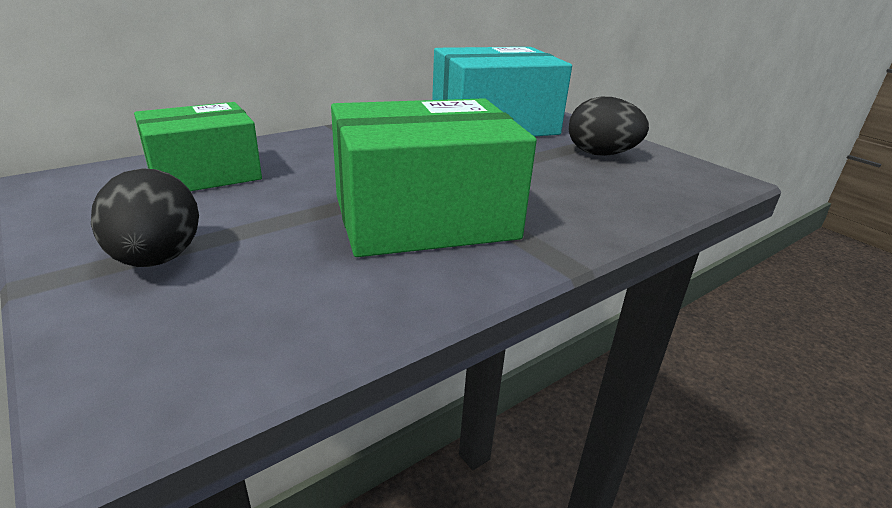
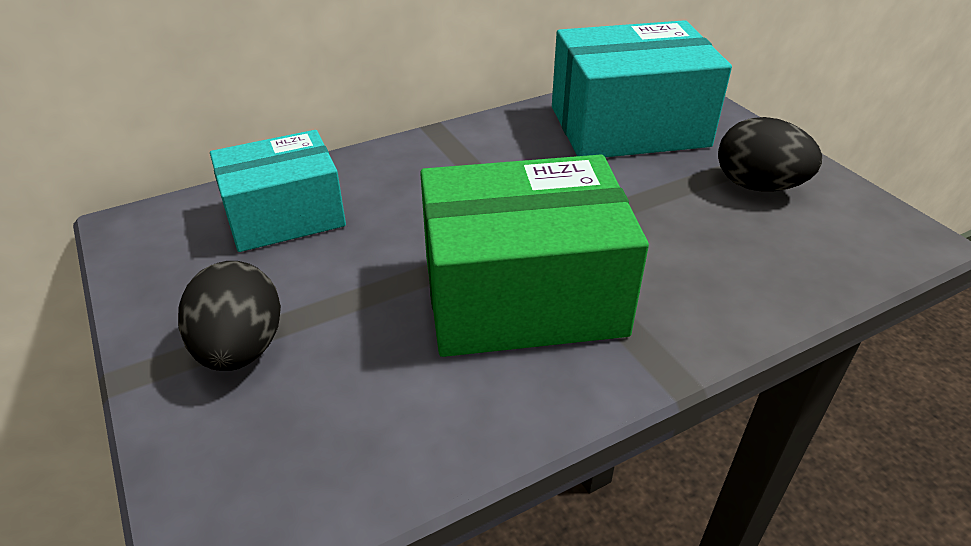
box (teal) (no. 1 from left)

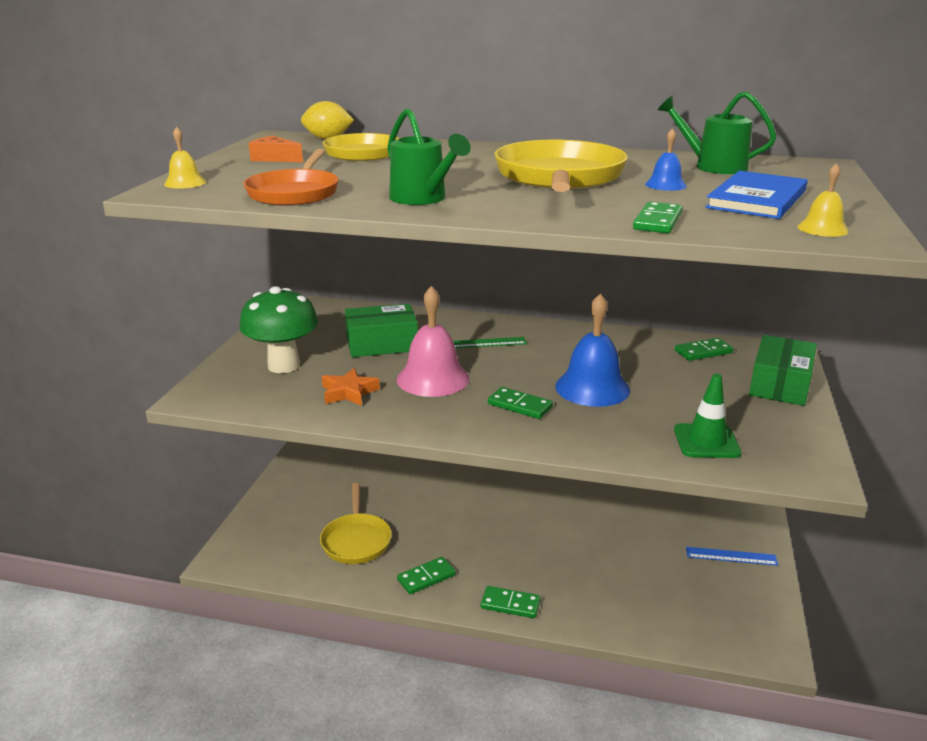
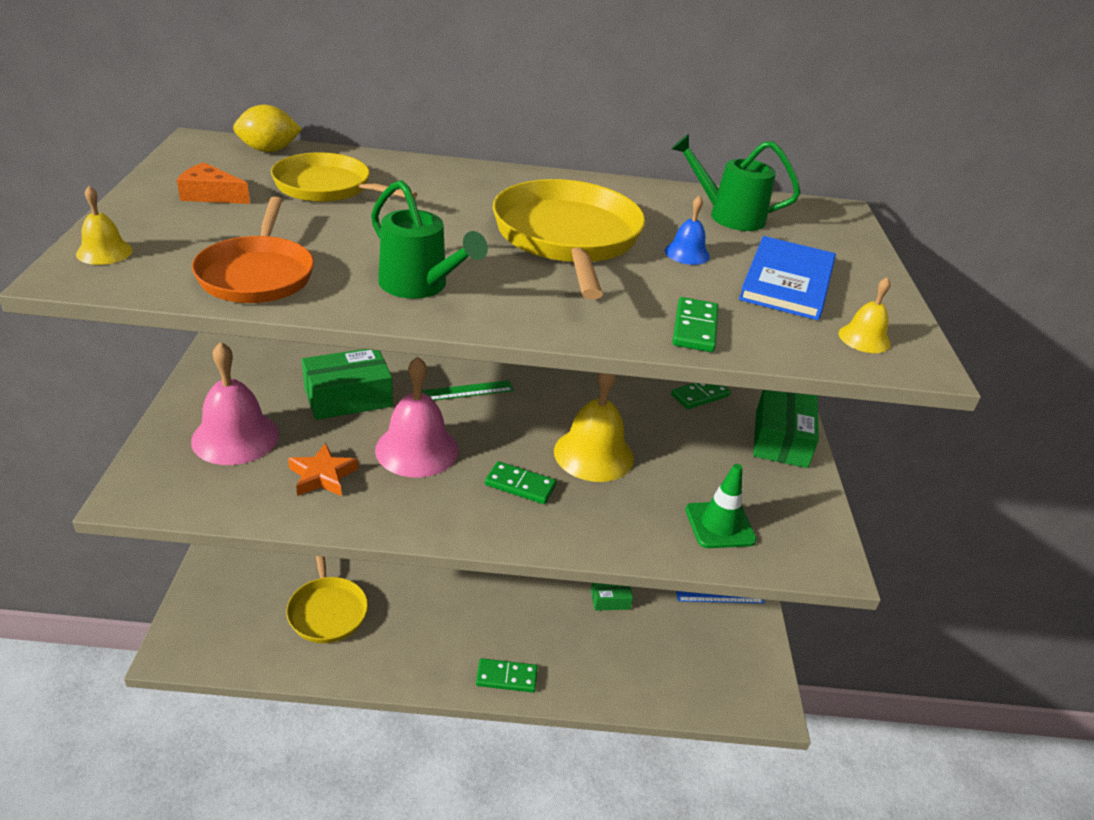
domino piece (leaf-green) (no. 1 from left in the first image)
box (leaf-green) (no. 2 from left)
hand bell (rosy) (no. 1 from left)
hand bell (bright yellow) (no. 2 from left)

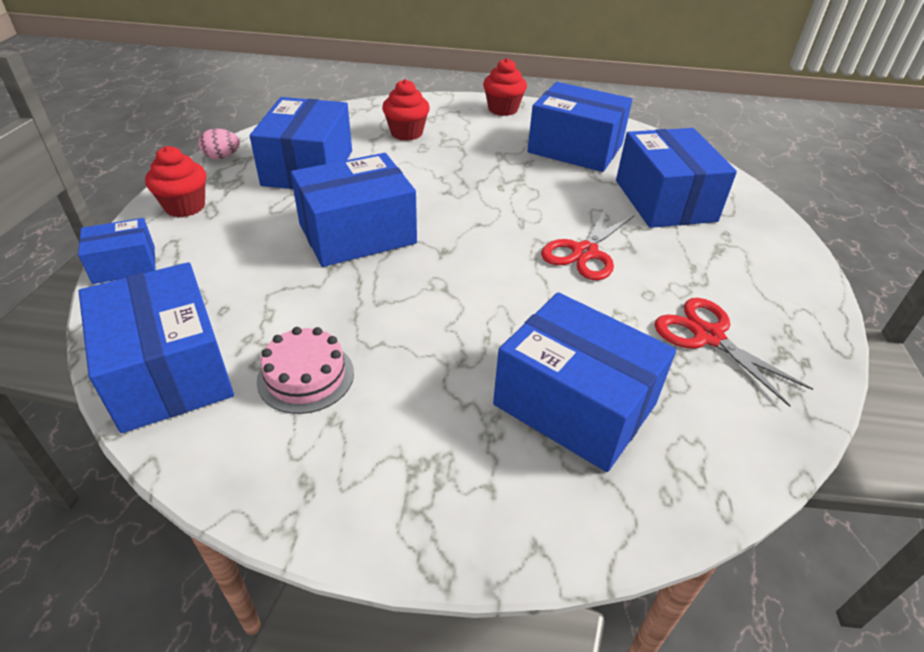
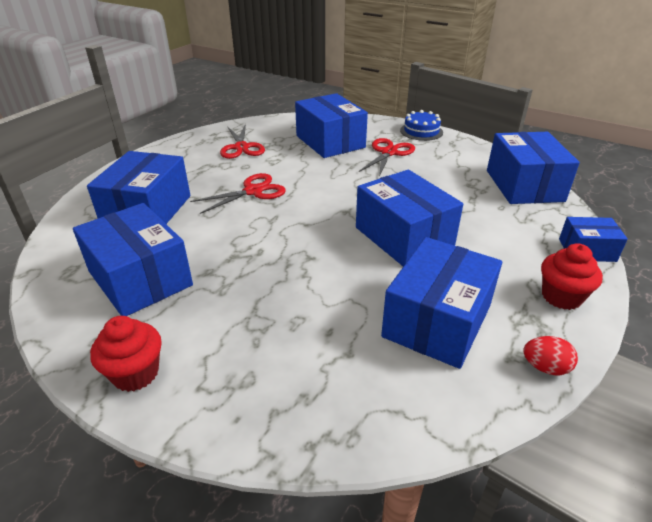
layer cake (rosy)
muffin (red) (no. 2 from left in the first image)
shears (red) (no. 3 from left)
layer cake (royal blue)
toy egg (red)
box (royal blue) (no. 4 from left)

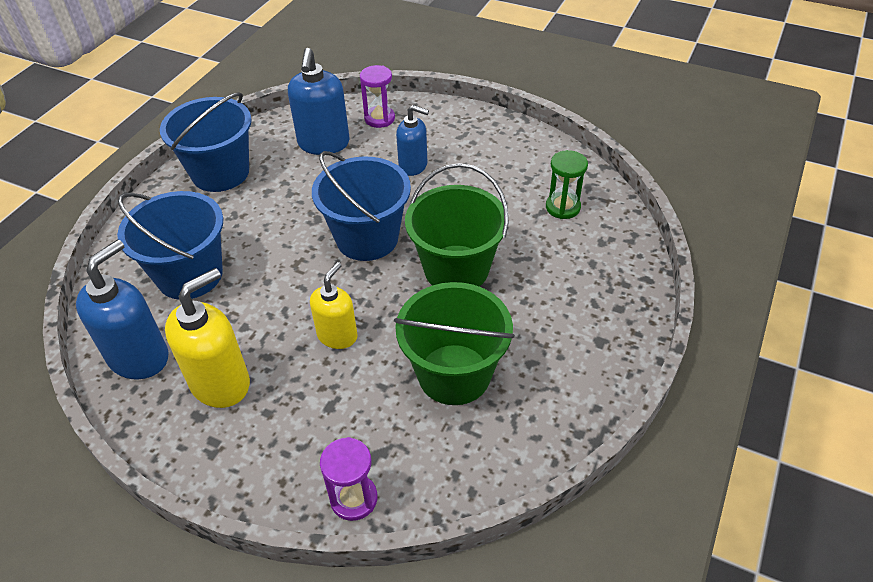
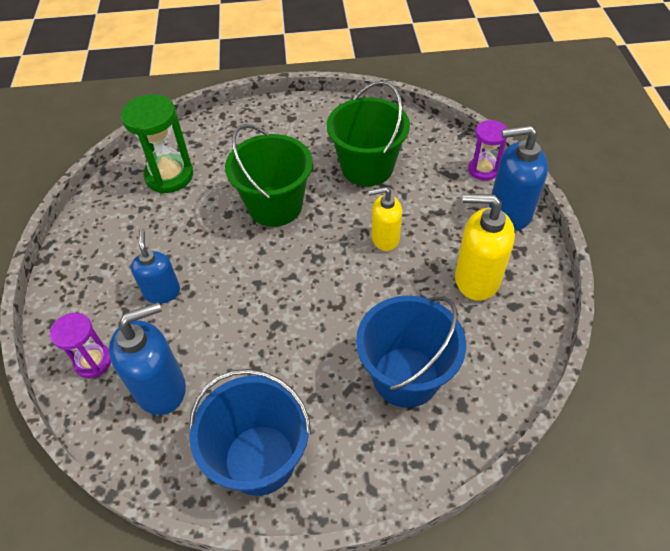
pail (royal blue) (no. 3 from left in the first image)
pump bottle (royal blue) (no. 3 from left)
sand timer (leaf-green)

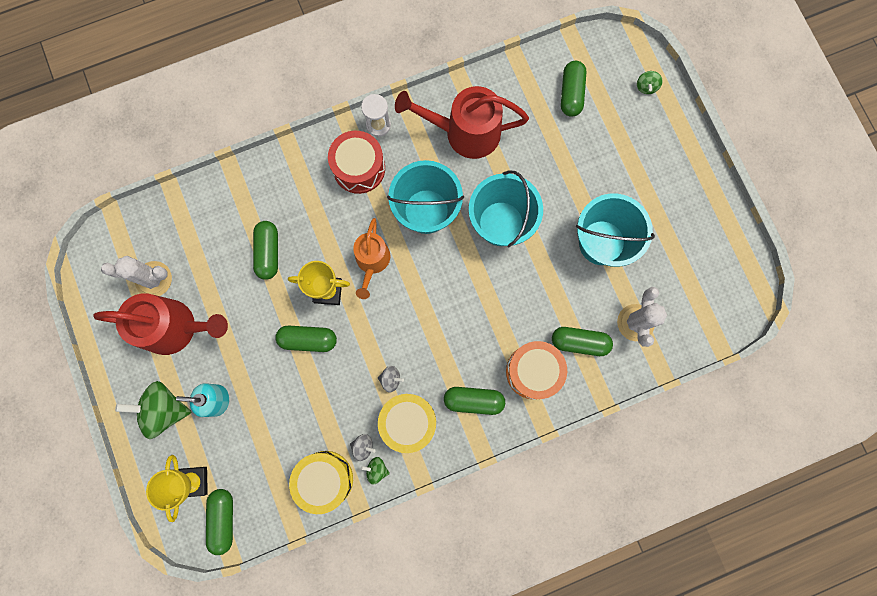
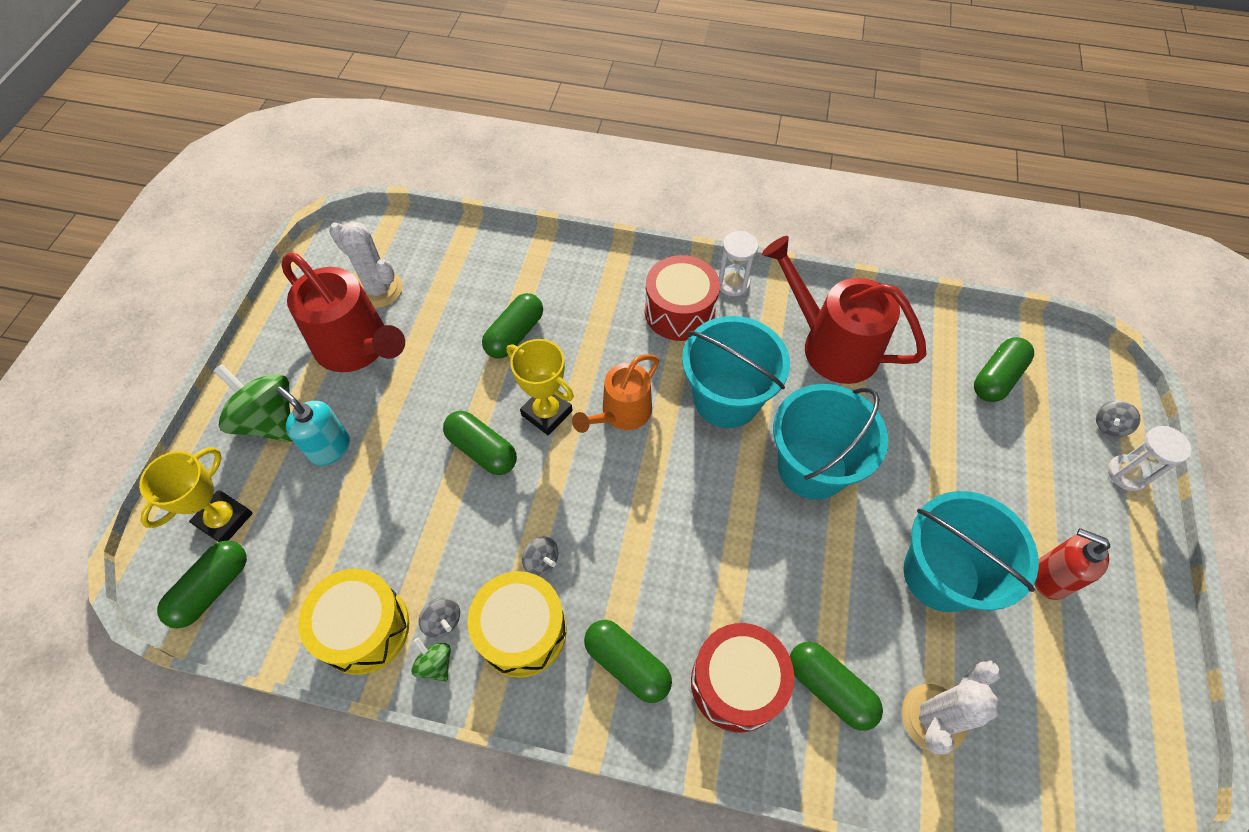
pump bottle (red)
sand timer (white) (no. 2 from left)
toy drum (red) (no. 2 from left)
whirligig (ash-grey) (no. 3 from left)

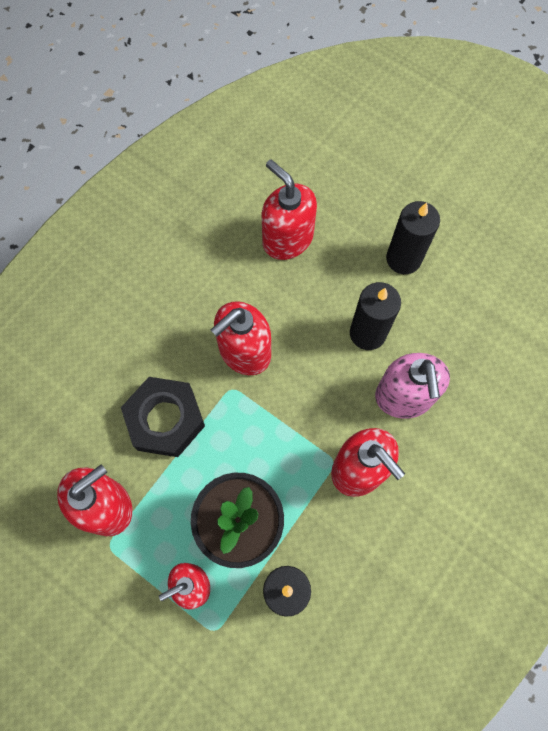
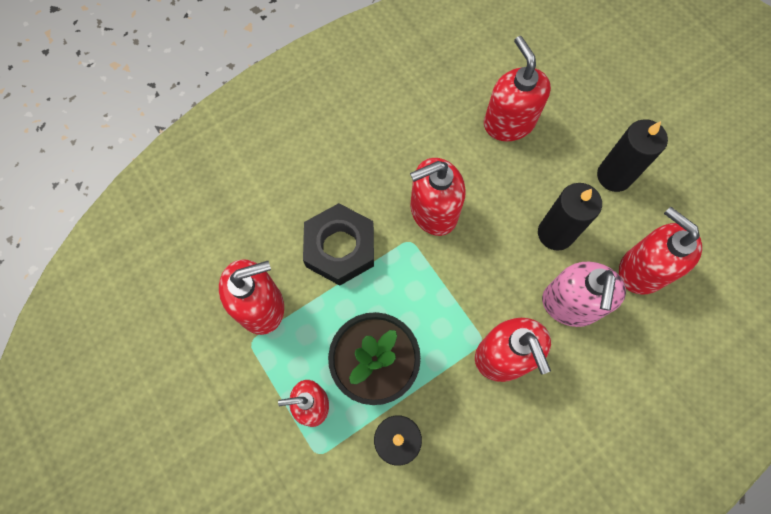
pump bottle (red) (no. 6 from left)

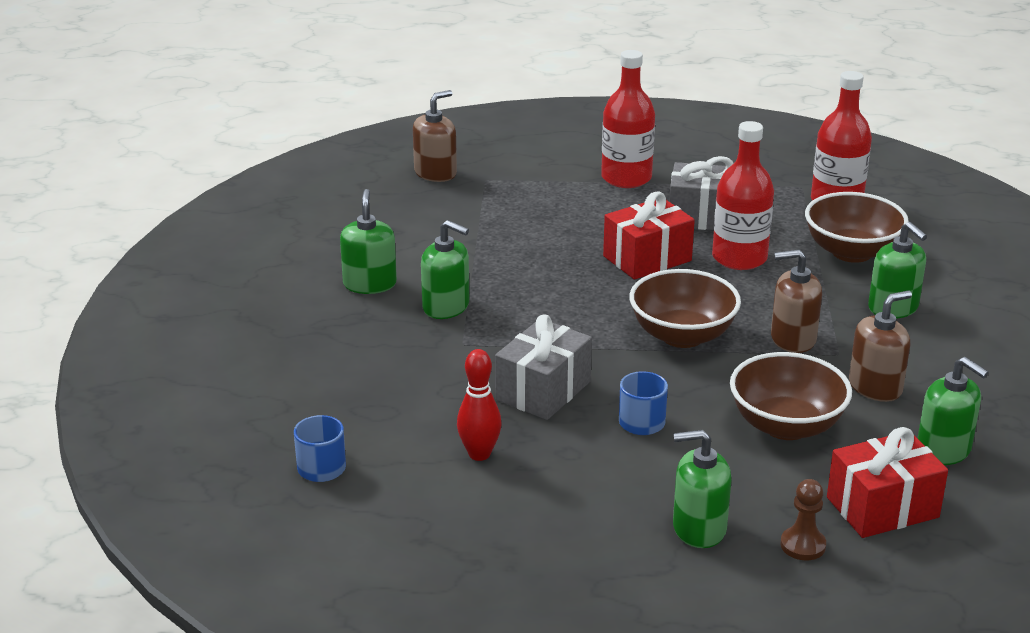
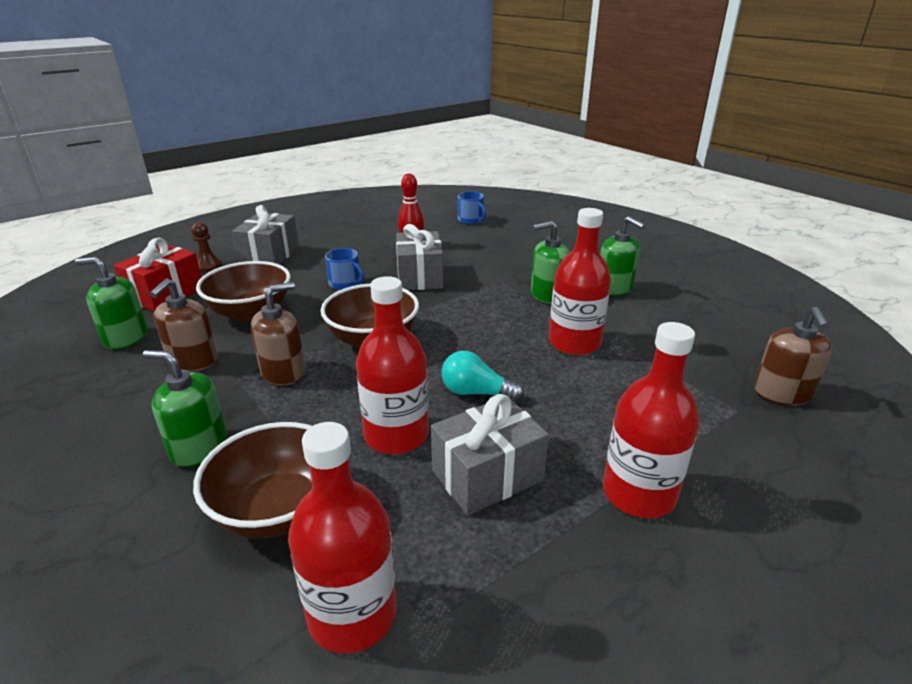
drink bottle (red) (no. 3 from left)
bulb (teal)
wrapped gift (ash-grey) (no. 1 from left)

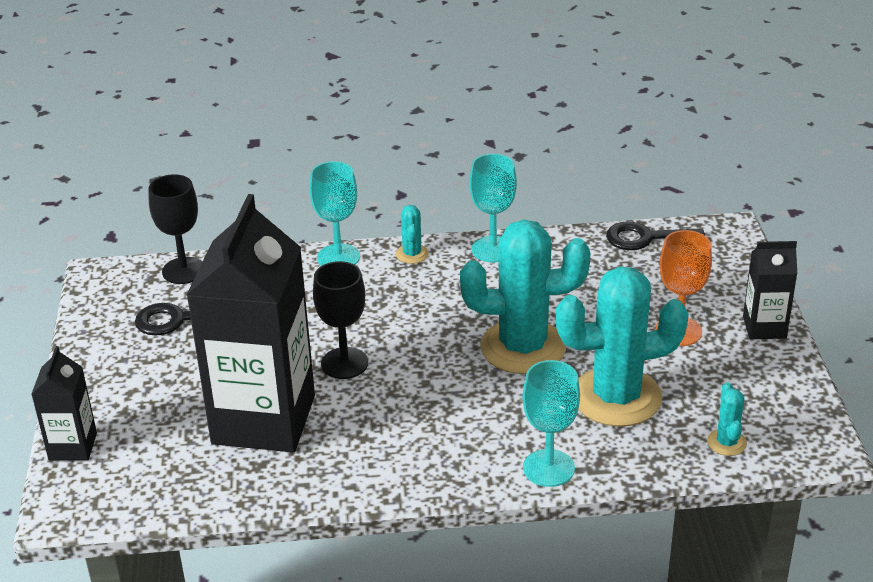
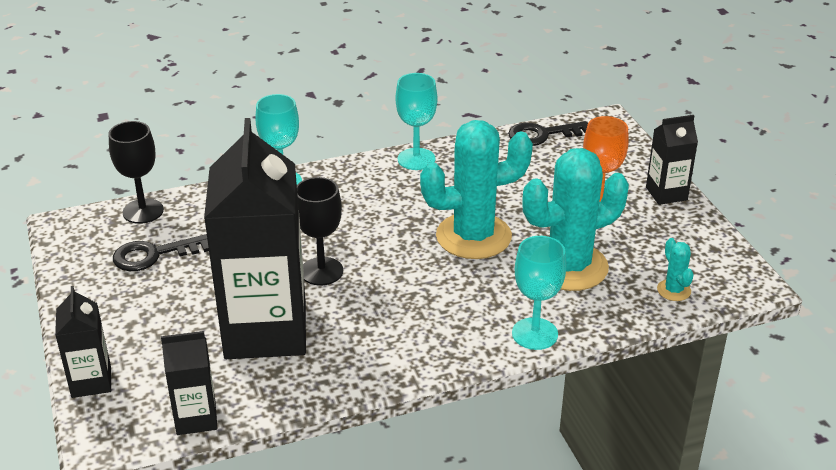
prickly plant (teal) (no. 1 from left in the first image)
milk carton (black) (no. 2 from left)

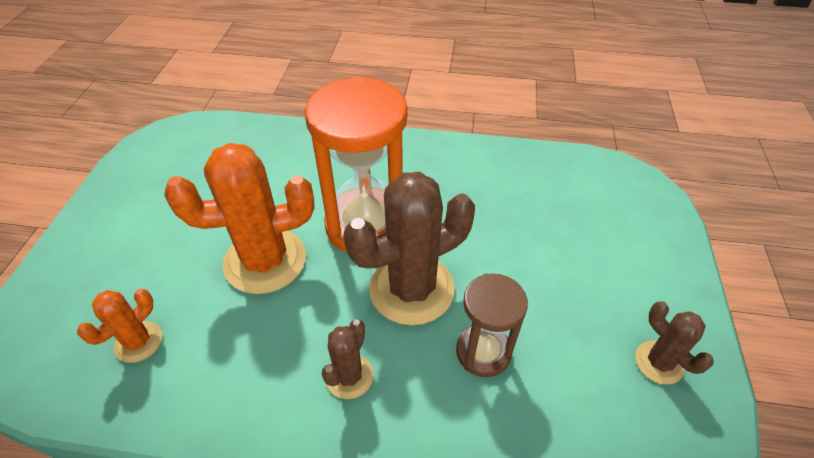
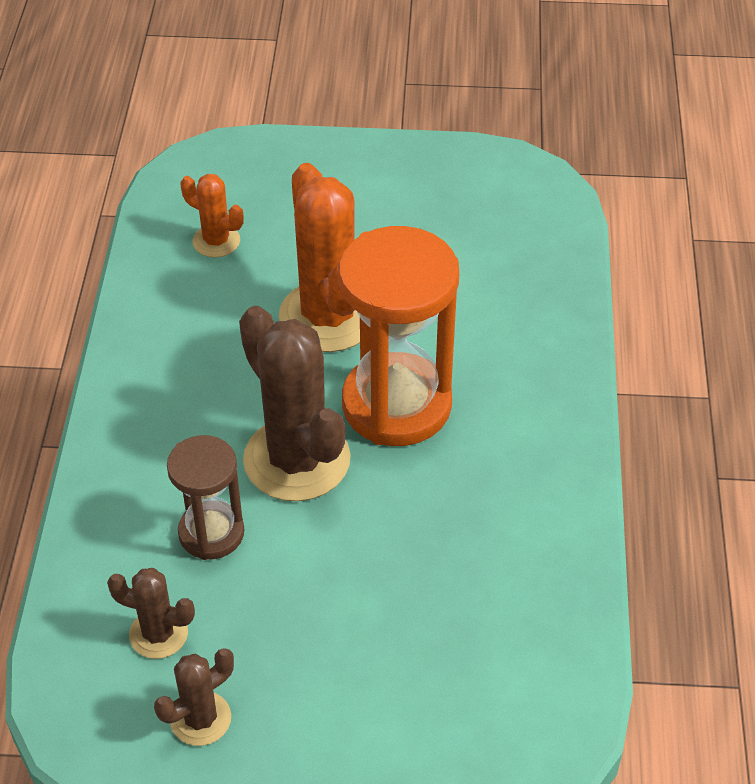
prickly plant (brown) (no. 1 from left)

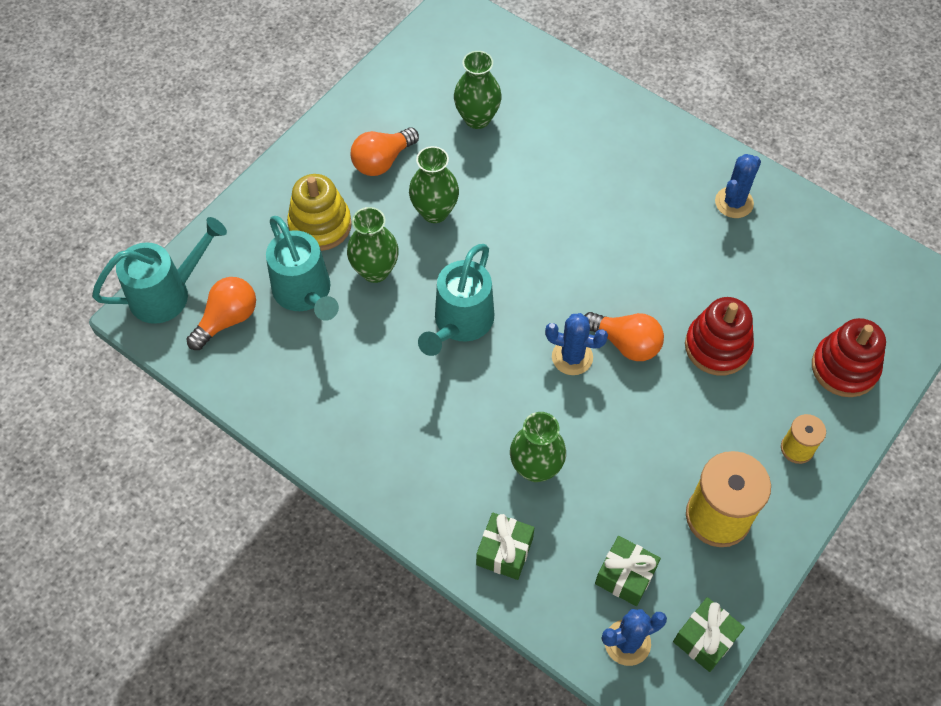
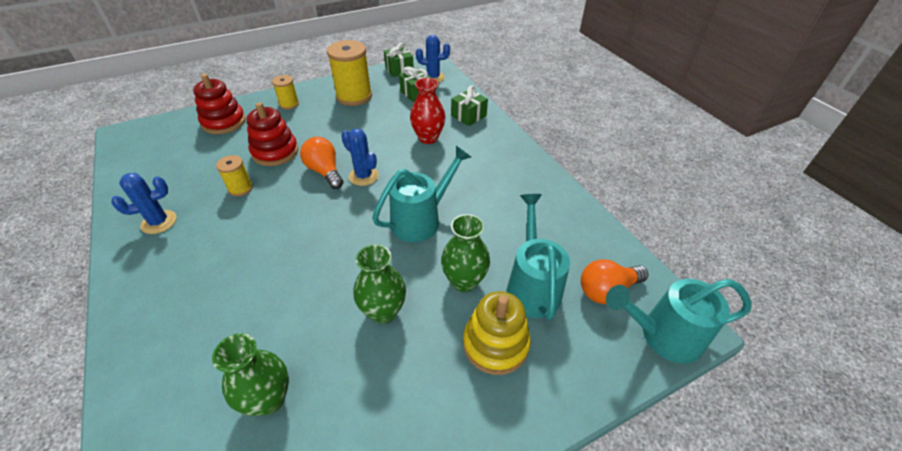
bulb (orange) (no. 2 from left in the first image)
reel of thread (bright yellow) (no. 1 from left)
flower vase (red)

